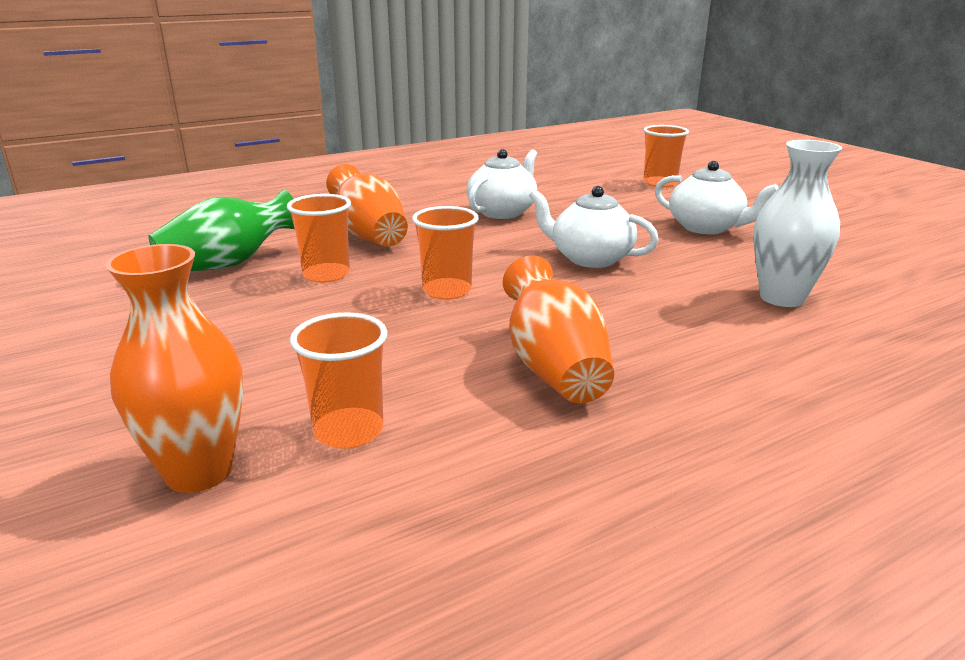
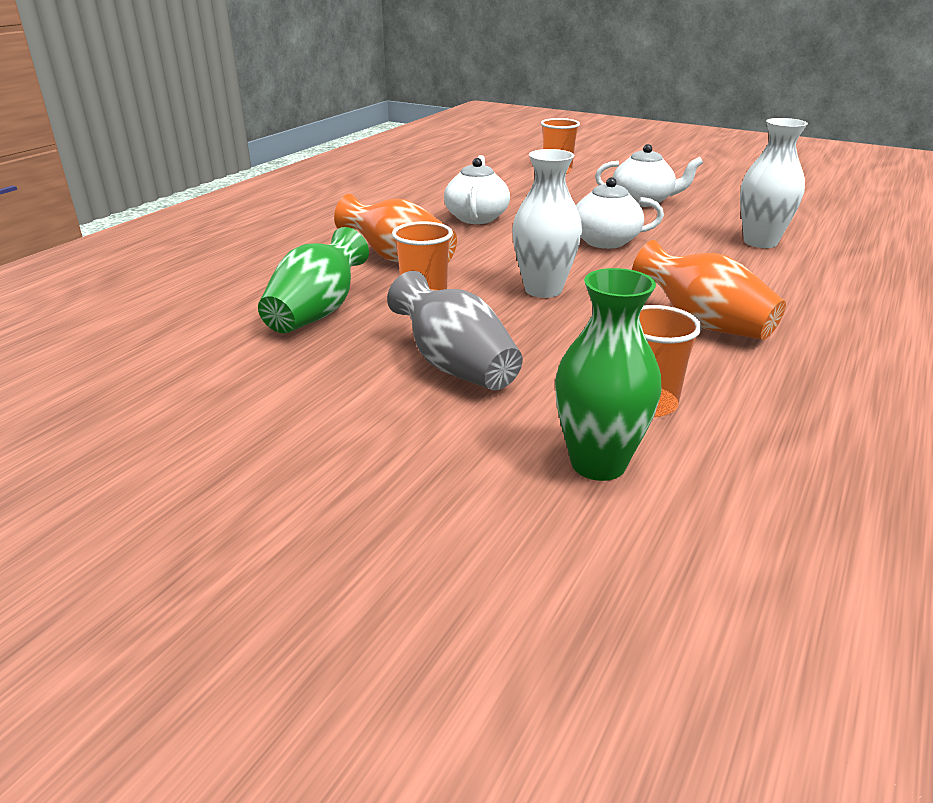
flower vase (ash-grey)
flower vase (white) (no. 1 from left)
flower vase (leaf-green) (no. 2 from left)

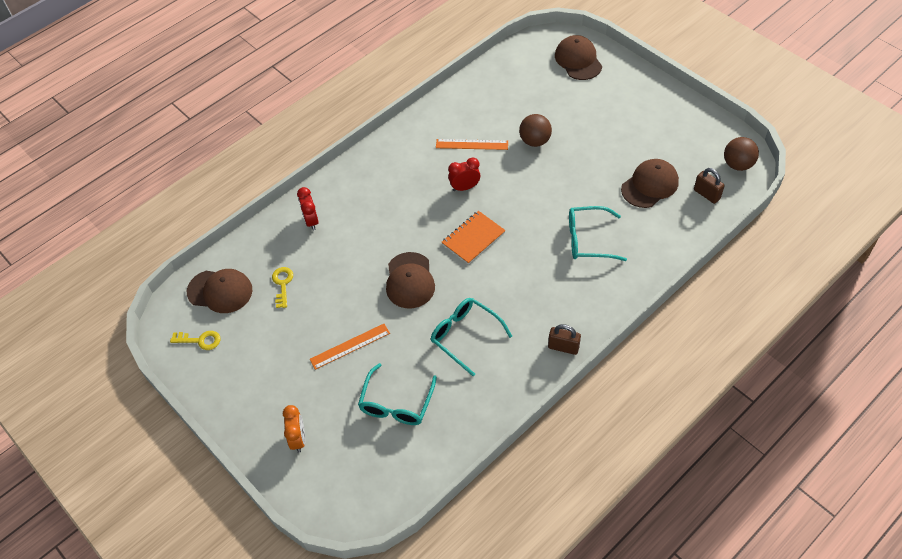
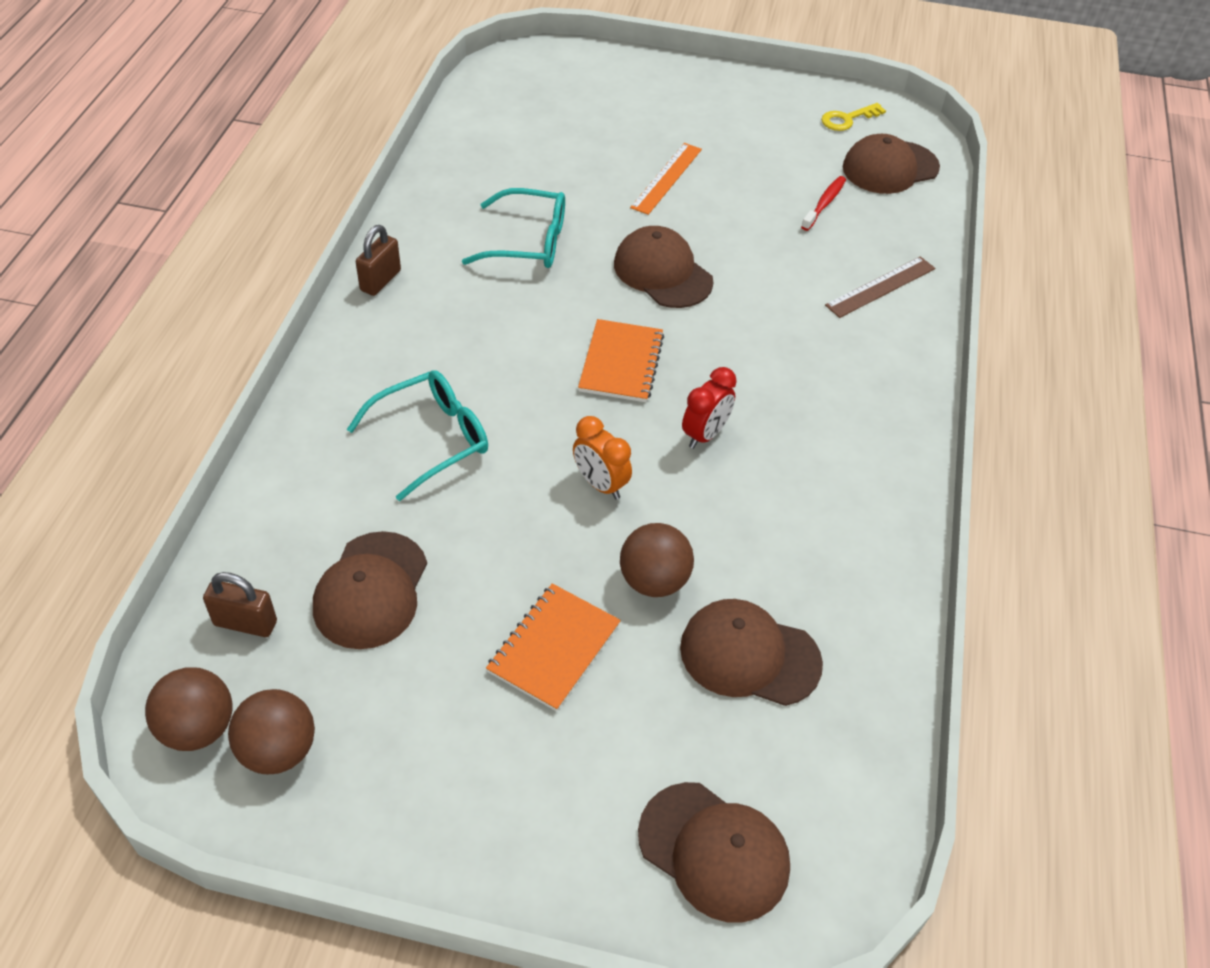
spectacles (teal) (no. 1 from left in the first image)
ruler (orange) (no. 2 from left in the first image)
ball (brown) (no. 2 from left)
notepad (orange) (no. 1 from left)
peaked cap (brown) (no. 4 from left)
alarm clock (orange)
dental brush (red)
ruler (brown)
padlock (brown) (no. 2 from left)

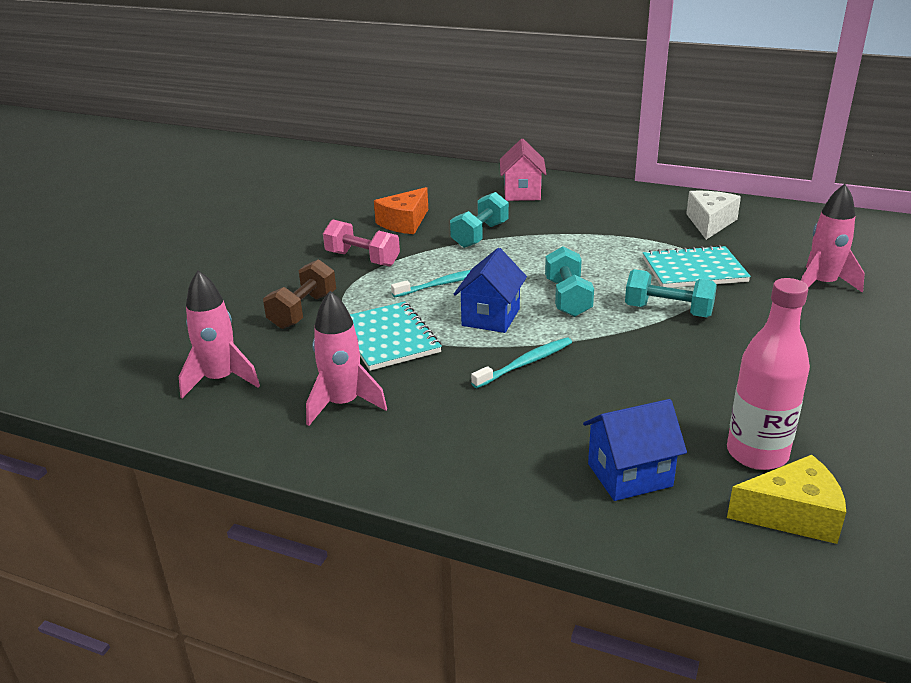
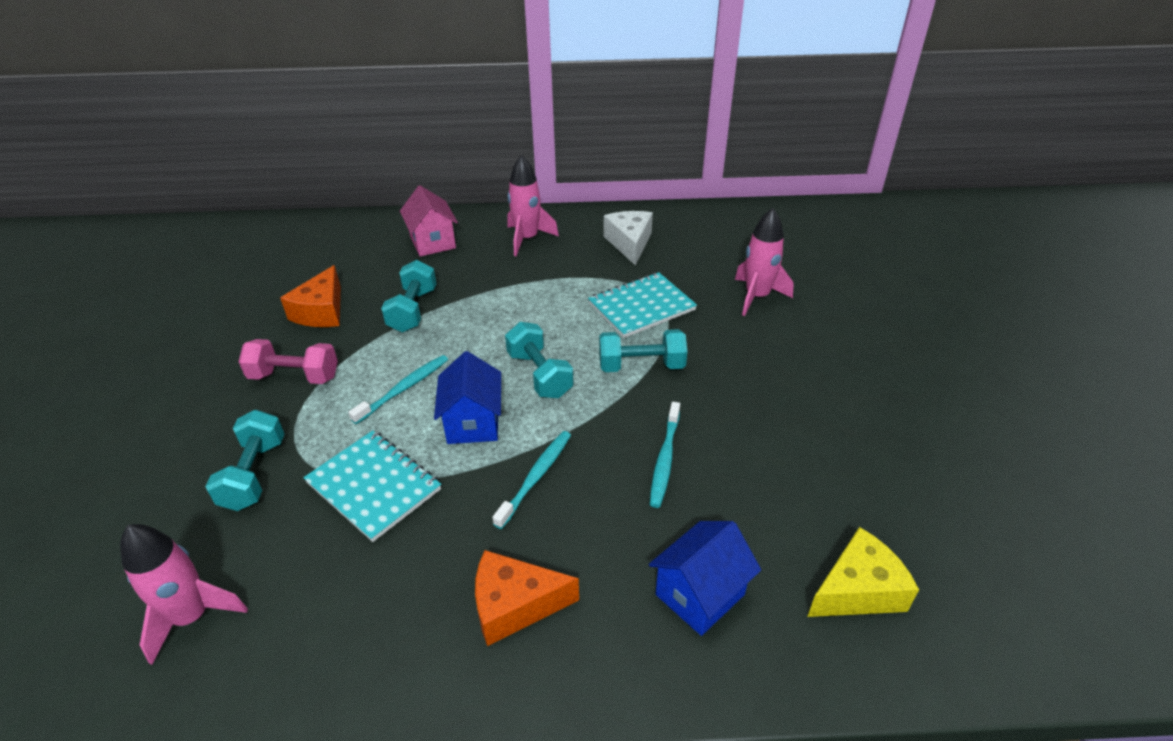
drink bottle (rosy)
cheese wedge (orange) (no. 2 from left)
dental brush (teal) (no. 3 from left)
spaceship (rosy) (no. 2 from left)
hand weight (teal) (no. 1 from left)

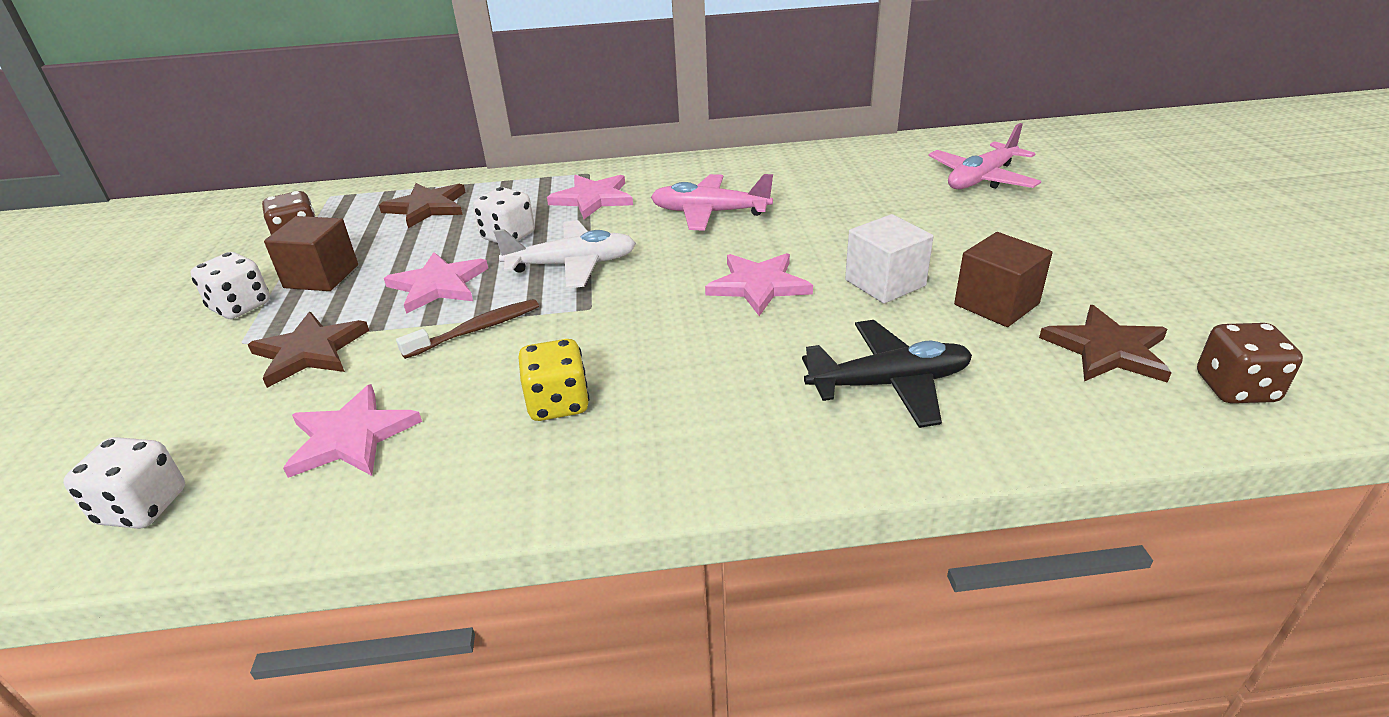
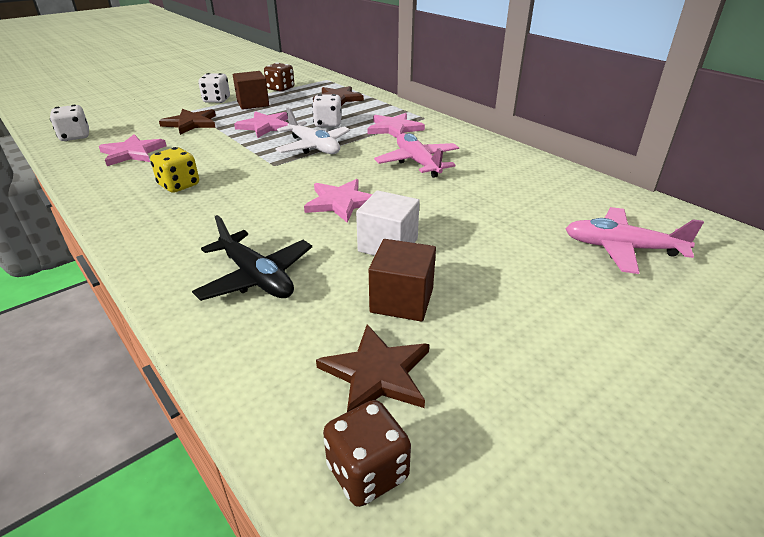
dental brush (brown)

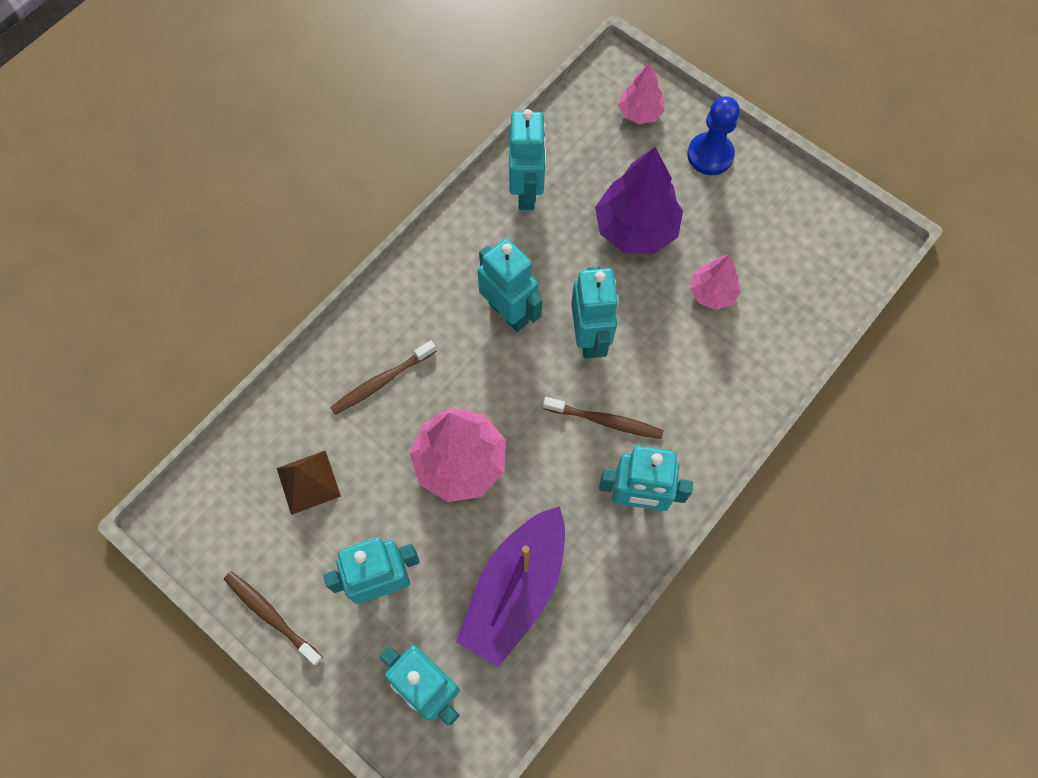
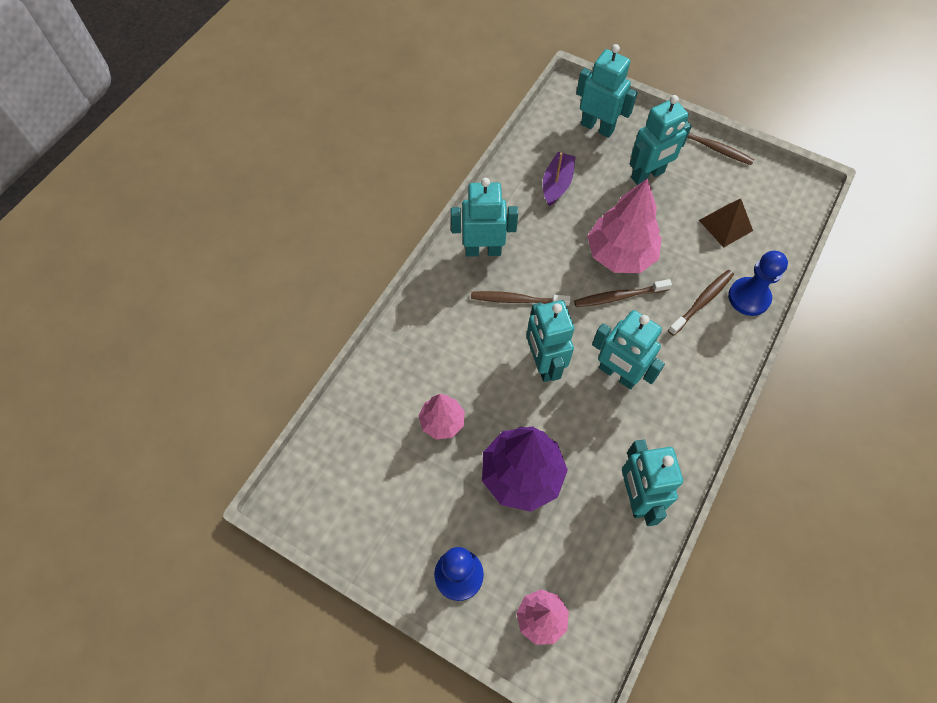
dental brush (brown) (no. 2 from left)
chess pawn (royal blue) (no. 2 from left)
sailboat (purple)

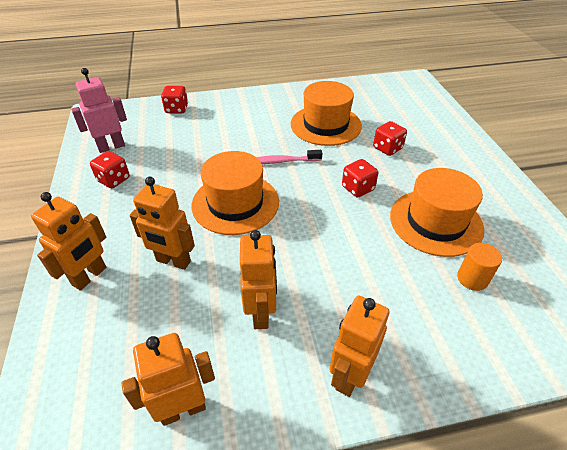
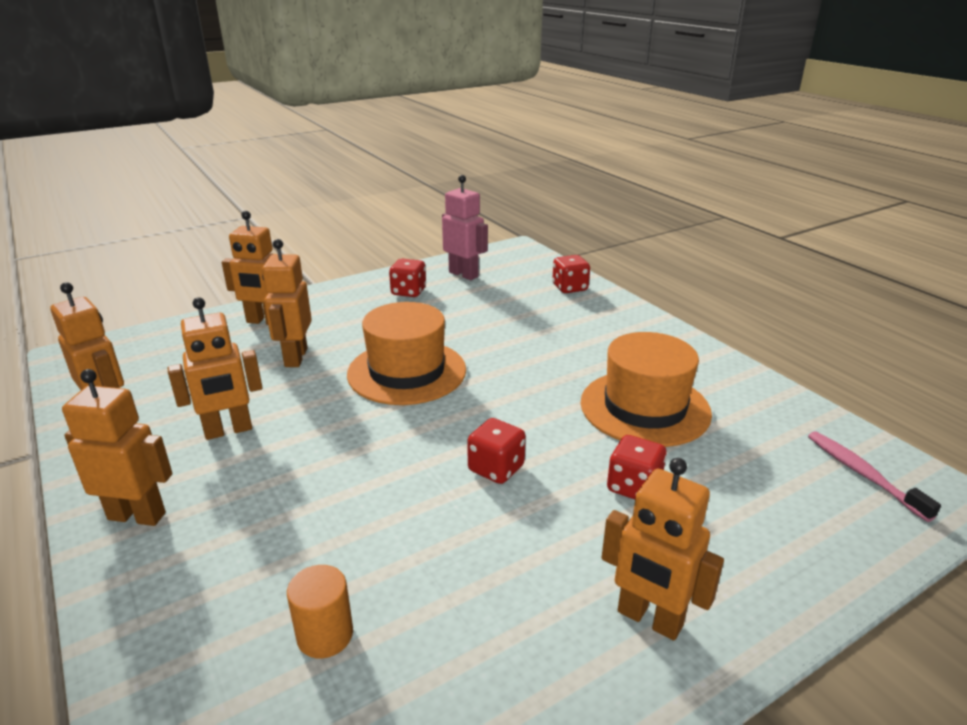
tall hat (orange) (no. 3 from left in the first image)
toy robot (orange) (no. 6 from left)
dental brush (rosy)

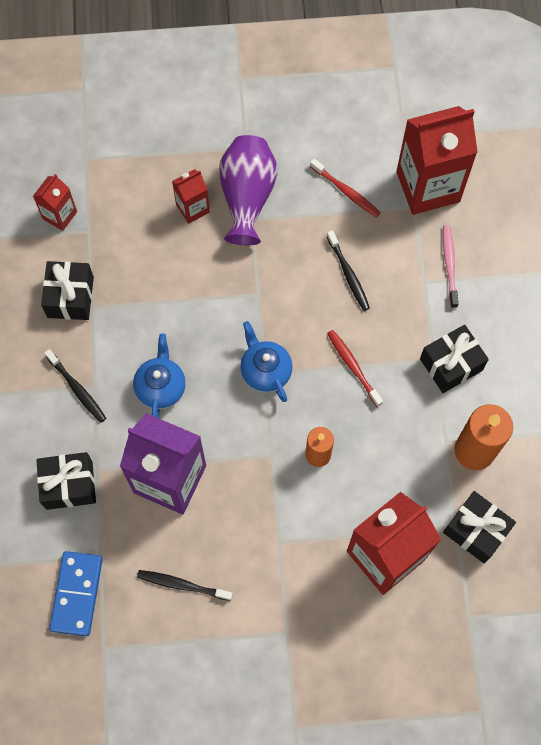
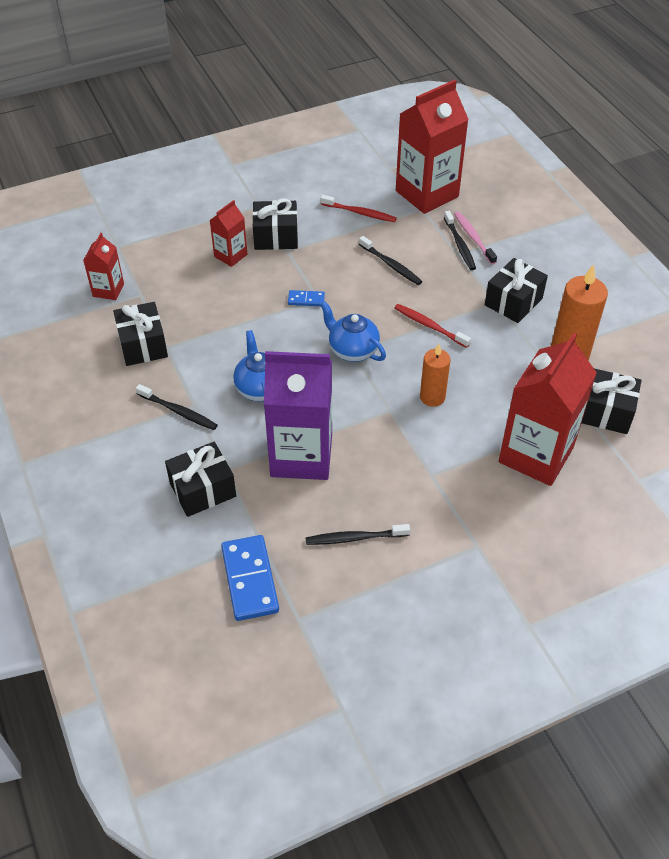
domino piece (royal blue) (no. 2 from left)
dental brush (black) (no. 4 from left)
wrapped gift (black) (no. 3 from left)

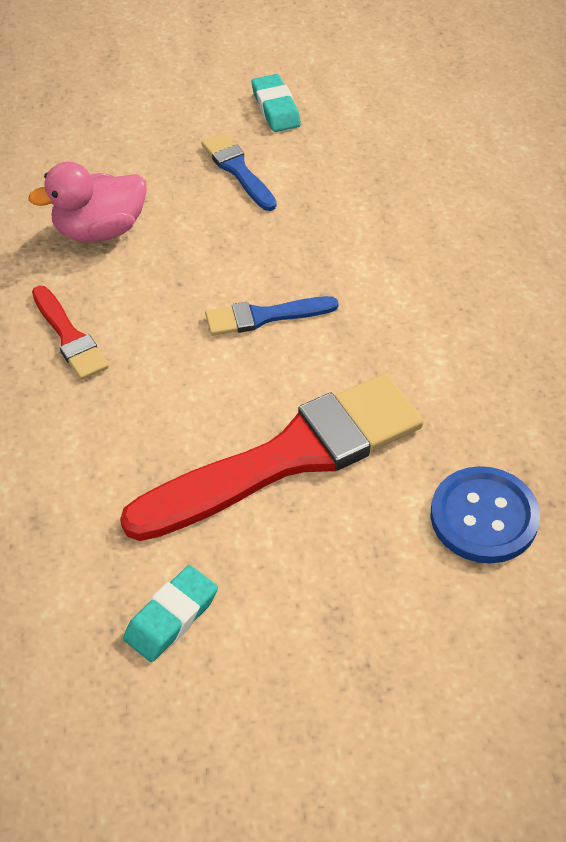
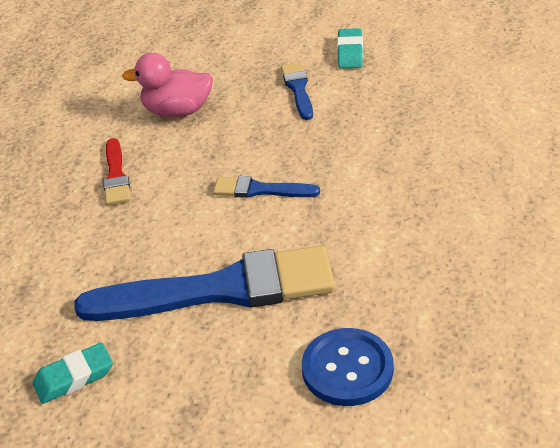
brush (royal blue) (no. 1 from left)

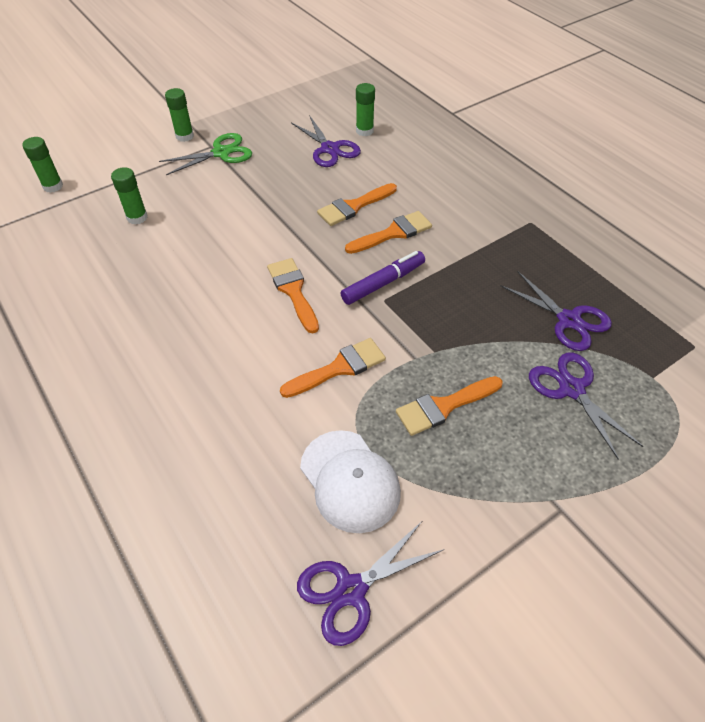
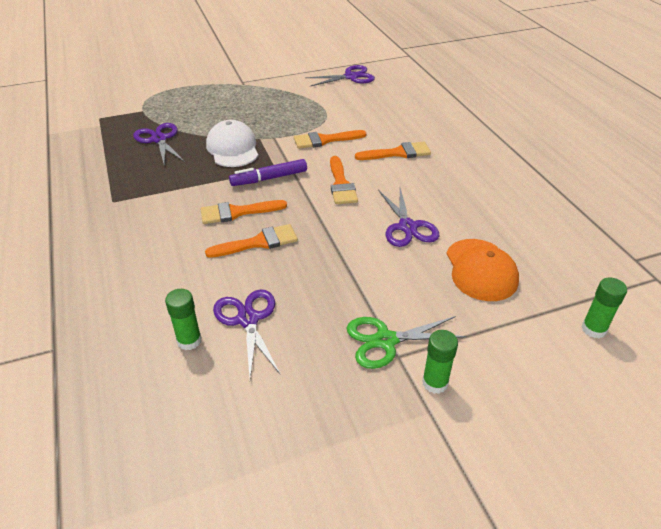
peaked cap (white)
brush (orange) (no. 5 from left)
shears (purple) (no. 4 from left)
peaked cap (orange)

